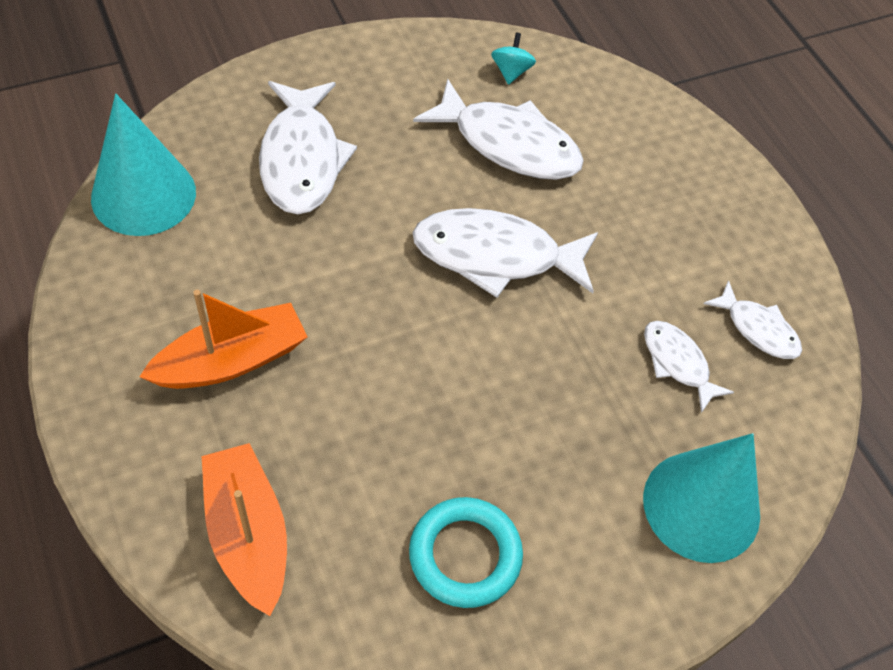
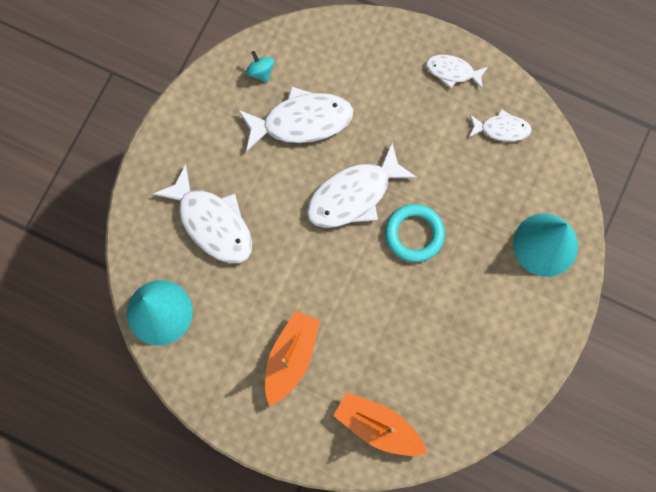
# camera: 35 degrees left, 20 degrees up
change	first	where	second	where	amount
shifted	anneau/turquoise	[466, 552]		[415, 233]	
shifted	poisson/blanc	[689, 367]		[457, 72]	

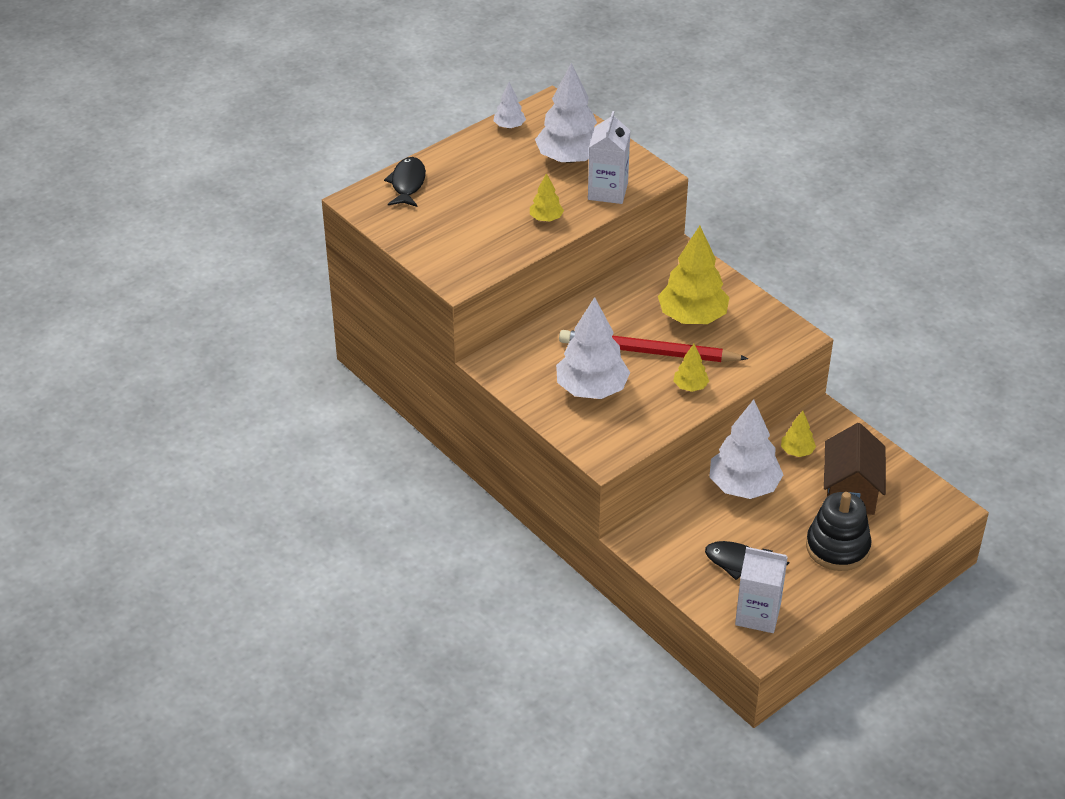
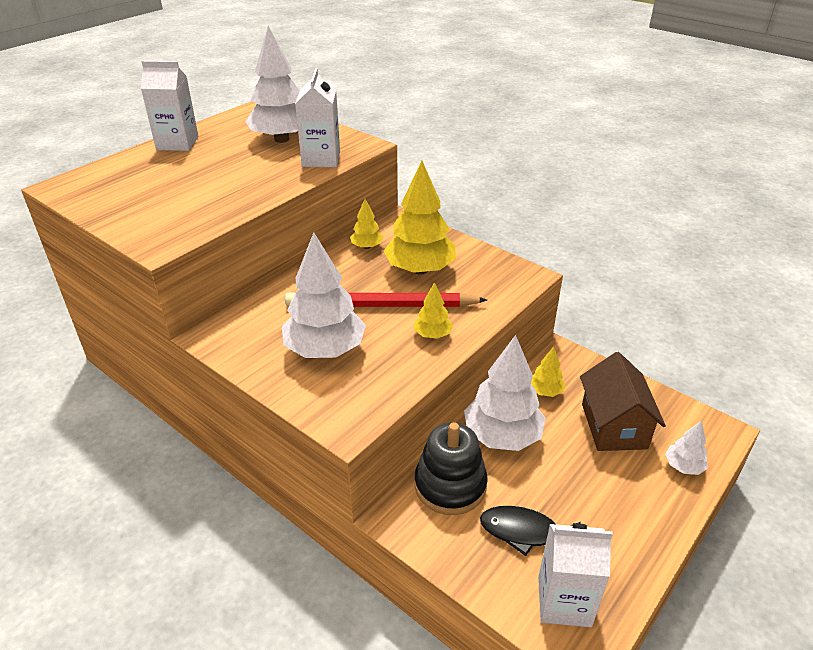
# camera: 10 degrees left, 5 degrees down
change	first	where	second	where	amount
gone	poisson/noir	[405, 182]			
new			brique de lait/blanc	[170, 106]	
shifted	arbre/blanc	[509, 105]		[686, 448]	
shifted	arbre/jaune	[547, 197]		[366, 224]	
shifted	jouet à empiler/noir	[839, 531]		[451, 468]	

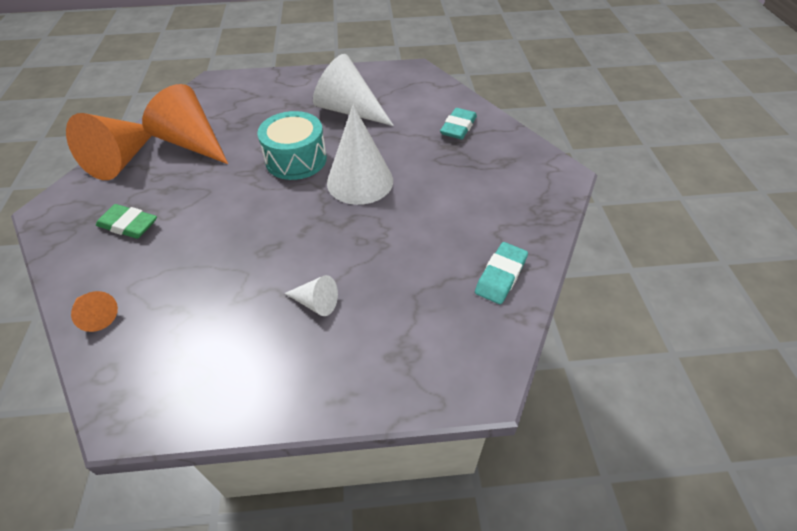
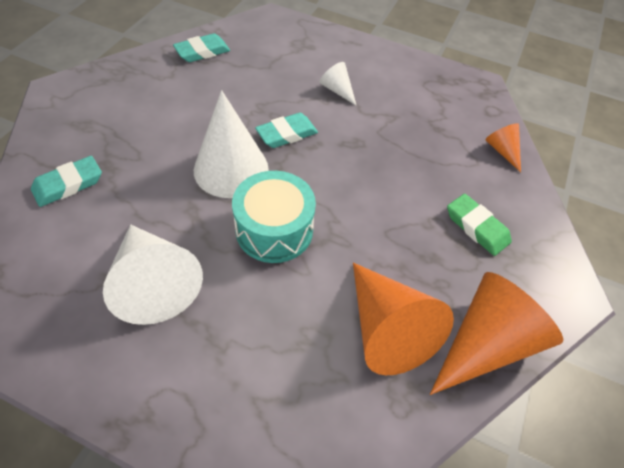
# camera: 155 degrees left, 5 degrees up
change	first	where	second	where	amount
new			gomme/turquoise	[286, 130]	

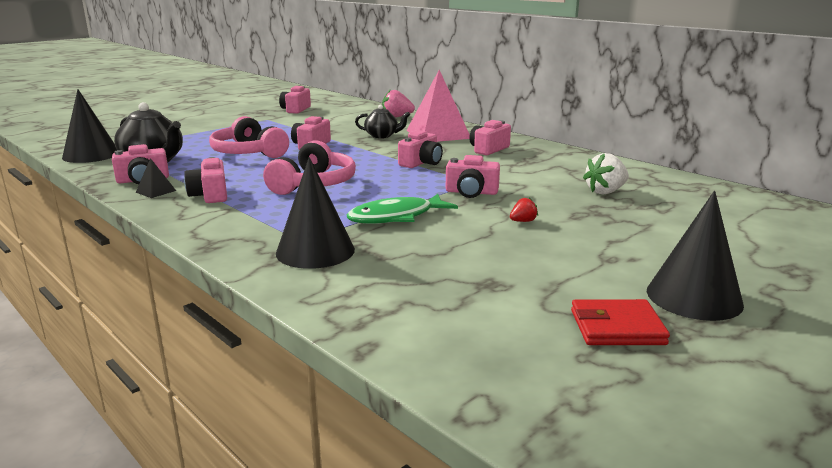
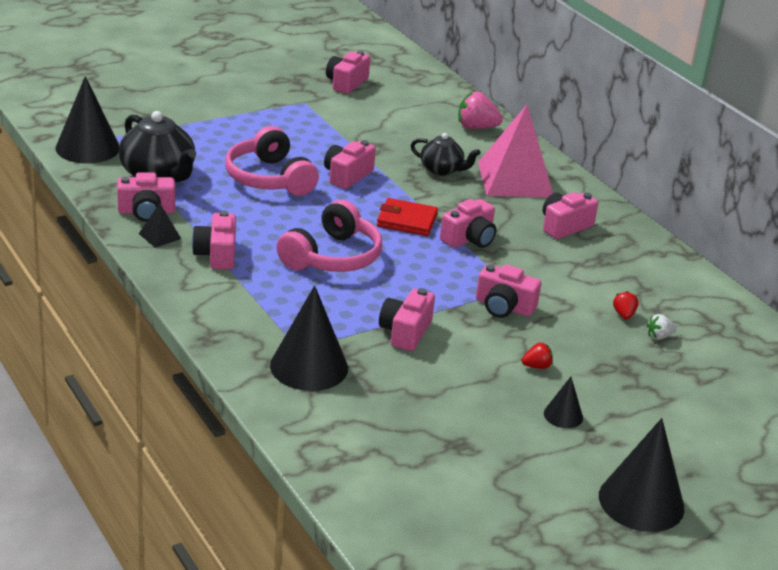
# camera: 10 degrees right, 10 degrees up
change	first	where	second	where	amount
new			cône/noir	[563, 402]	
new			fraise/rouge	[626, 305]	
shifted	portefeuille/rouge	[620, 322]		[407, 217]	
swapped	poisson/vert	[402, 209]	appareil photo/rose	[407, 319]	
scaled	fraise/blanc	[606, 173]		[661, 327]	x0.54

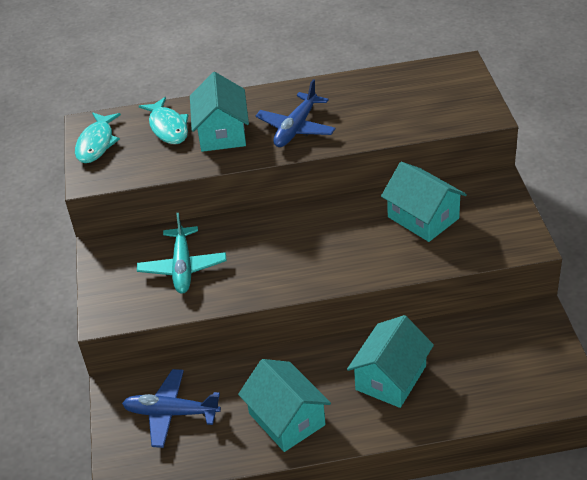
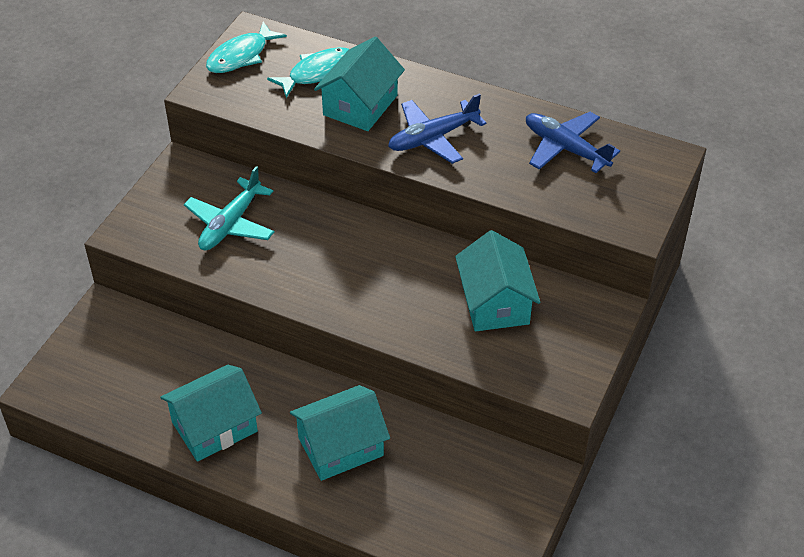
# camera: 30 degrees right, 5 degrees up
change	first	where	second	where	amount
shifted	avion/bleu	[171, 408]		[573, 142]	
rotated	poisson/turquoise	[164, 120]		[308, 72]	135 degrees counterclockwise
rotated	maison/turquoise	[284, 405]		[211, 413]	60 degrees clockwise

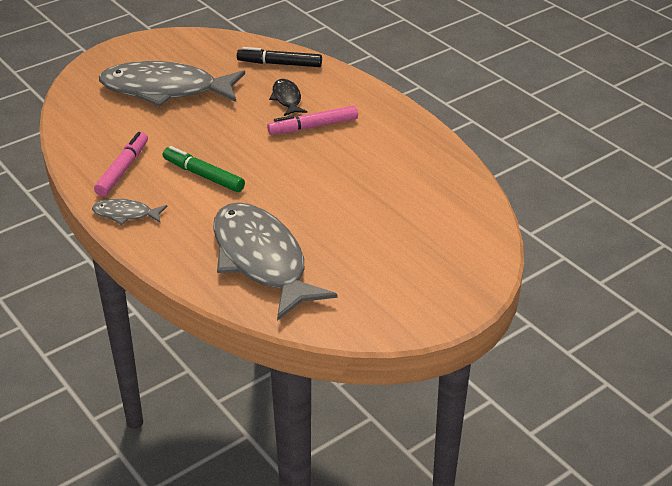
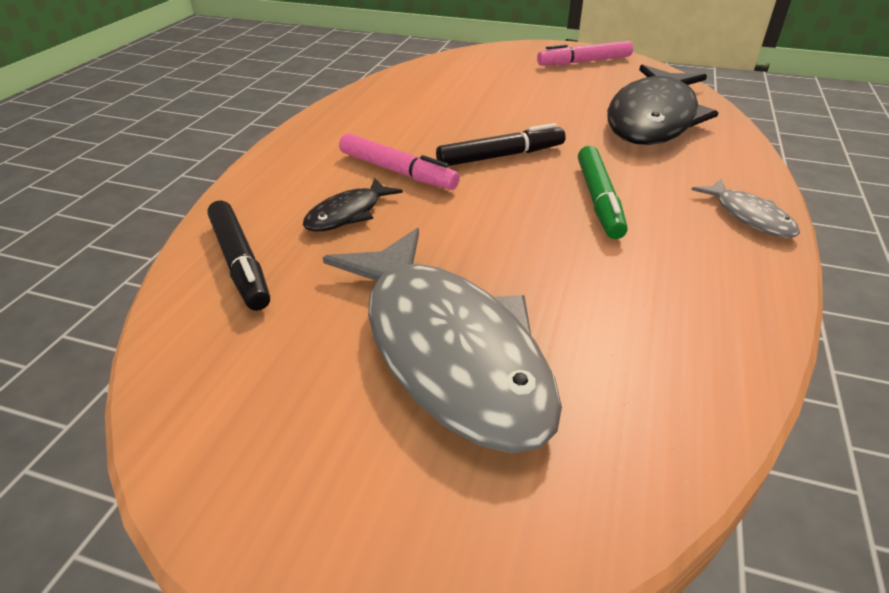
# camera: 125 degrees left, 0 degrees up
change	first	where	second	where	amount
new			feutre/noir	[501, 144]	
shifted	feutre/rose	[121, 164]		[585, 53]	
repainted	poisson/gris	[275, 261]	poisson/noir	[662, 104]	

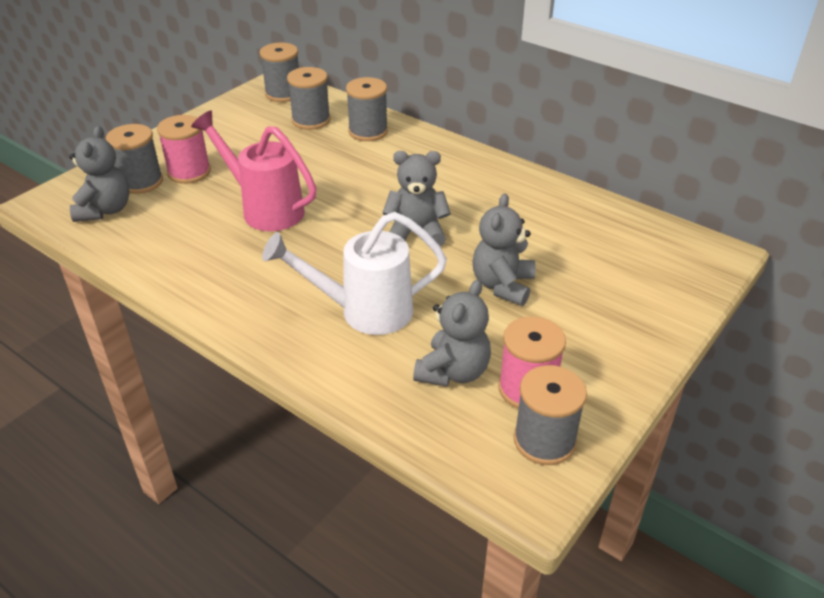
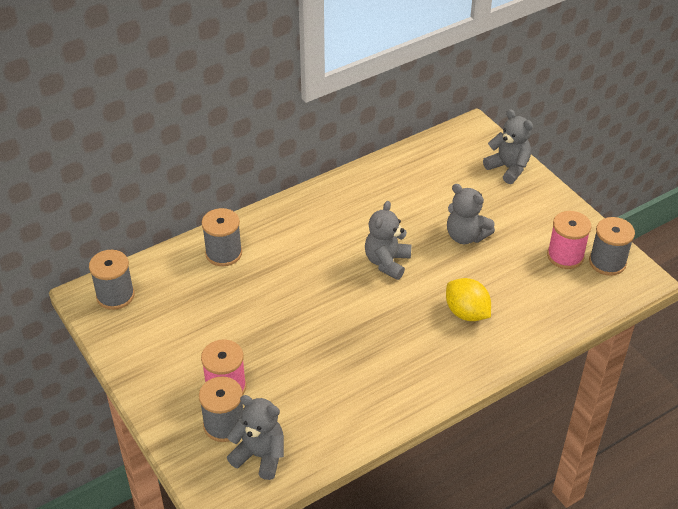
# camera: 70 degrees left, 5 degrees up
change	first	where	second	where	amount
gone	arrosoir/rose	[254, 171]			
gone	bobine/gris	[309, 98]			
shifted	ours en peluche/gris	[452, 333]		[508, 146]	
swapped	arrosoir/blanc	[354, 273]	citron/jaune	[468, 299]	

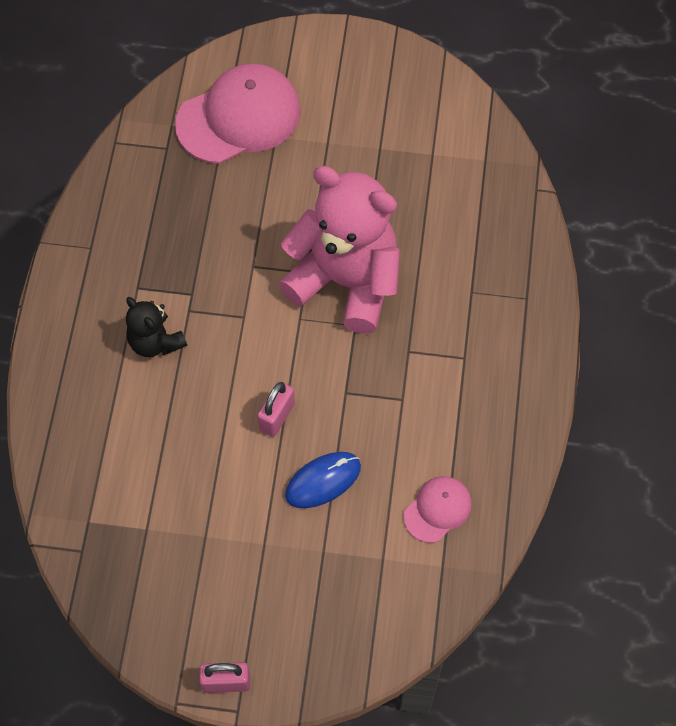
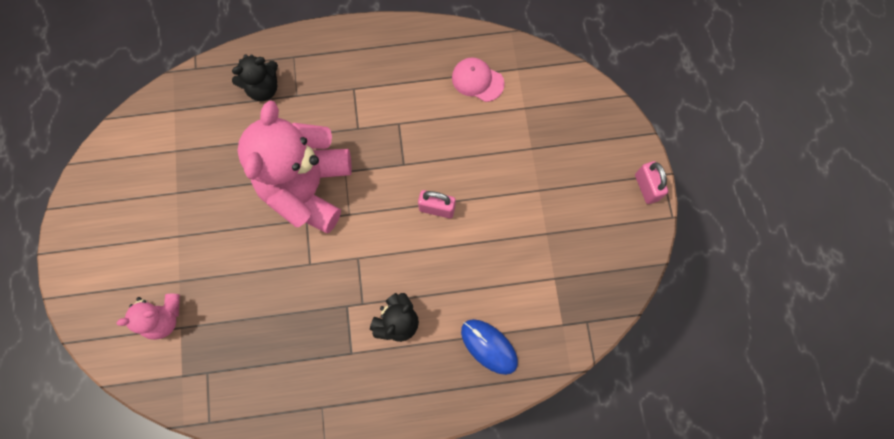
# camera: 105 degrees left, 10 degrees up
change	first	where	second	where	amount
new			ours en peluche/noir	[255, 77]	
shifted	souris/bleu	[323, 480]		[489, 347]	
swapped	casquette/rose	[238, 113]	ours en peluche/rose	[148, 317]	

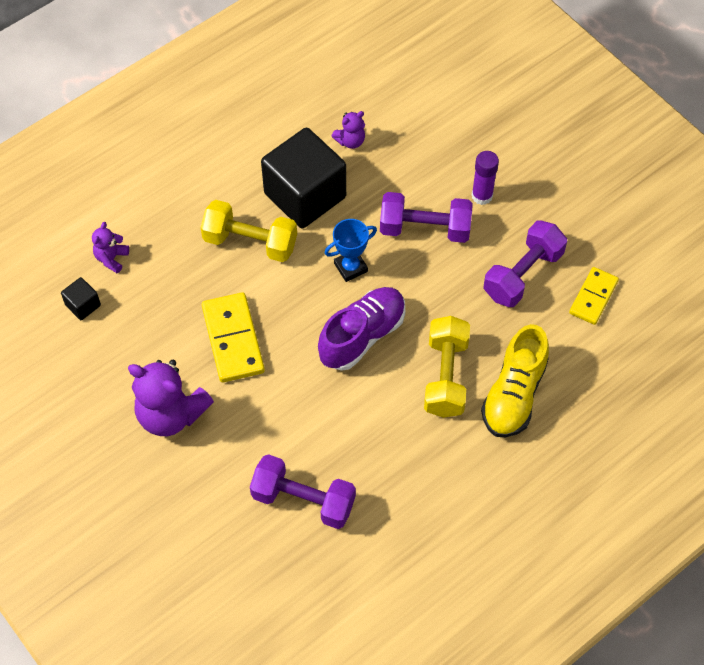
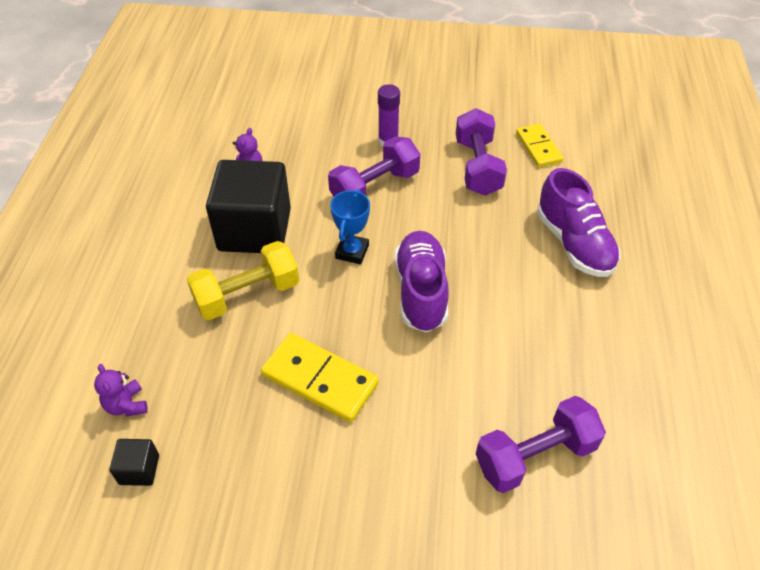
# camera: 45 degrees left, 10 degrees down
change	first	where	second	where	amount
gone	ours en peluche/violet	[171, 398]			
gone	haltère/jaune	[447, 367]			
repainted	chaussure/jaune	[515, 380]	chaussure/violet	[578, 222]	

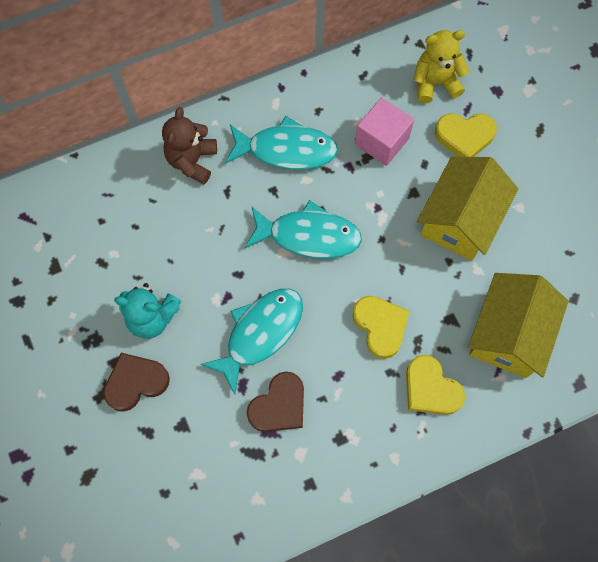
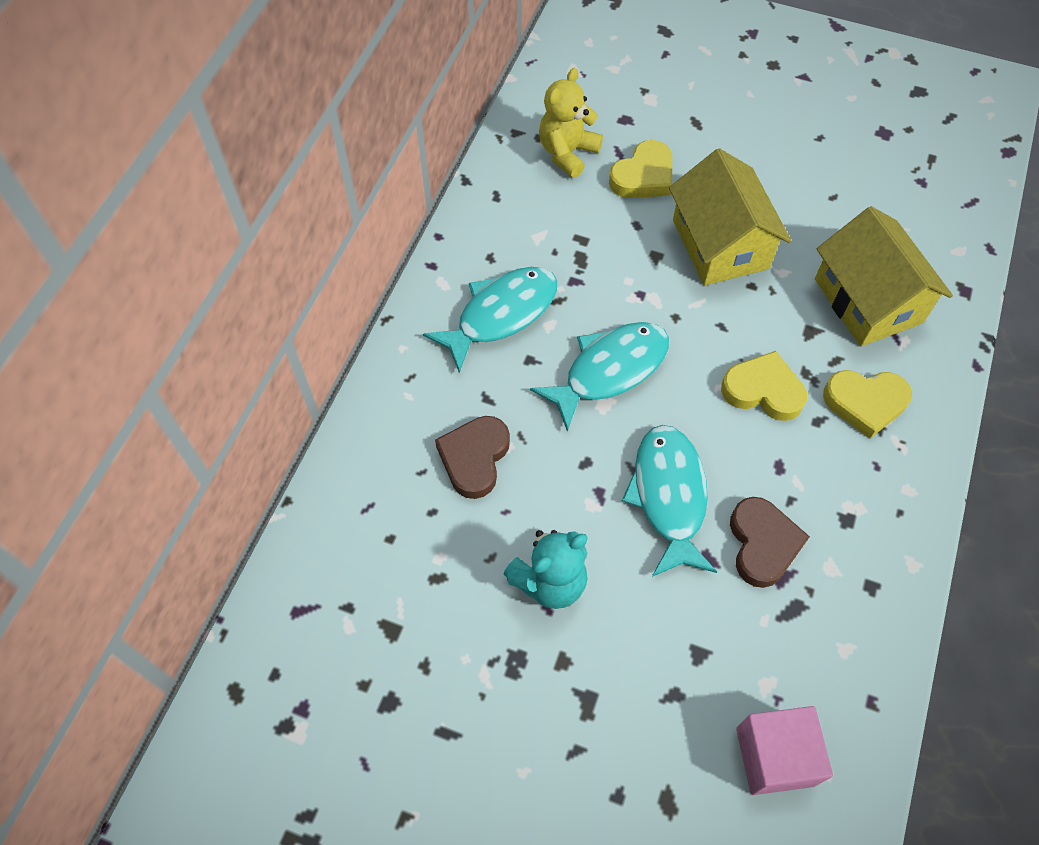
# camera: 45 degrees left, 10 degrees down
change	first	where	second	where	amount
gone	ours en peluche/marron	[189, 145]			
shifted	cœur/marron	[136, 382]		[472, 457]	
shifted	cube/rose	[384, 131]		[784, 750]	

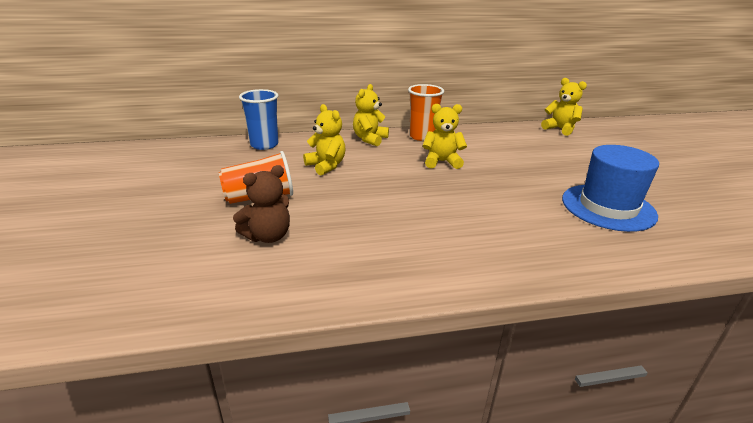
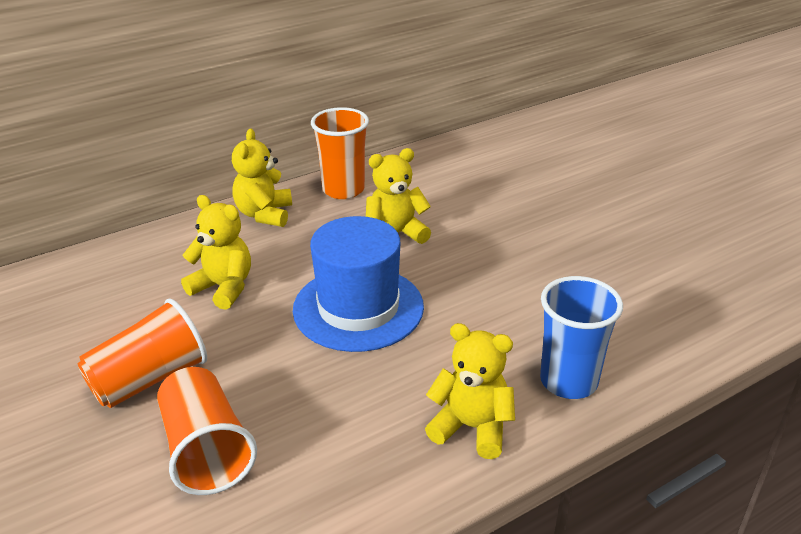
# camera: 20 degrees left, 5 degrees up
change	first	where	second	where	amount
shifted	gobelet/bleu	[259, 119]		[581, 337]	
shifted	ours en peluche/jaune	[564, 107]		[470, 391]	
shifted	chapeau/bleu	[610, 188]		[358, 284]	
swapped	ours en peluche/marron	[261, 204]	gobelet/orange	[207, 431]	

